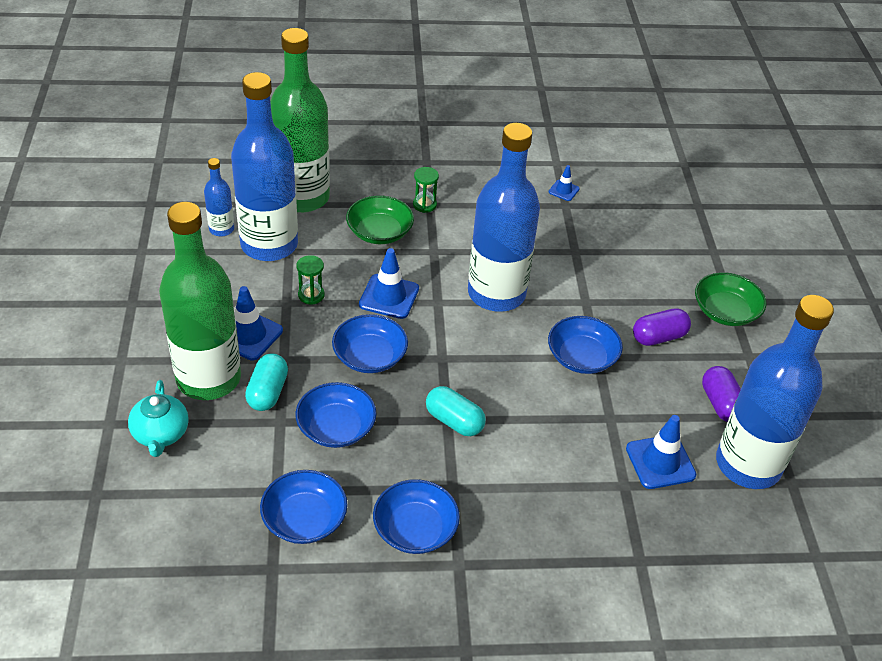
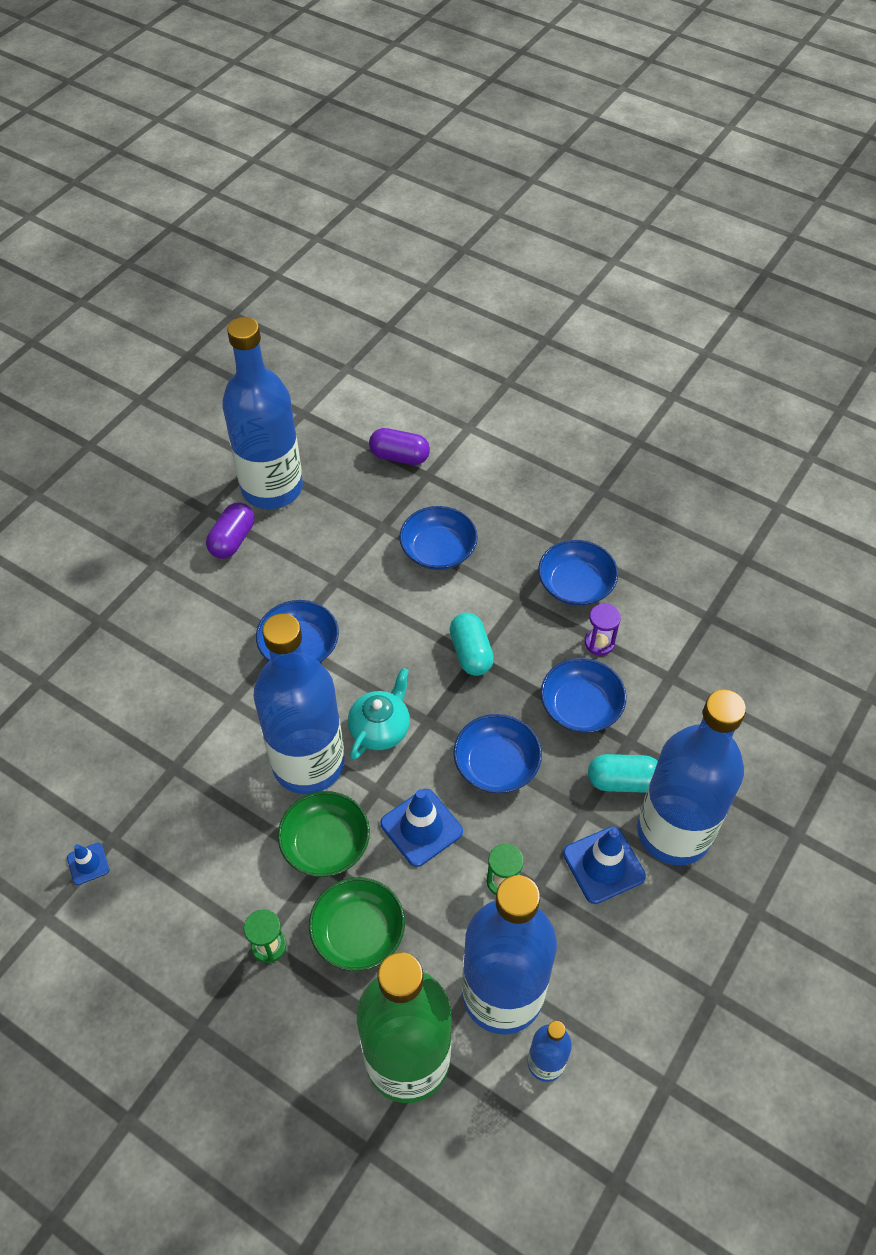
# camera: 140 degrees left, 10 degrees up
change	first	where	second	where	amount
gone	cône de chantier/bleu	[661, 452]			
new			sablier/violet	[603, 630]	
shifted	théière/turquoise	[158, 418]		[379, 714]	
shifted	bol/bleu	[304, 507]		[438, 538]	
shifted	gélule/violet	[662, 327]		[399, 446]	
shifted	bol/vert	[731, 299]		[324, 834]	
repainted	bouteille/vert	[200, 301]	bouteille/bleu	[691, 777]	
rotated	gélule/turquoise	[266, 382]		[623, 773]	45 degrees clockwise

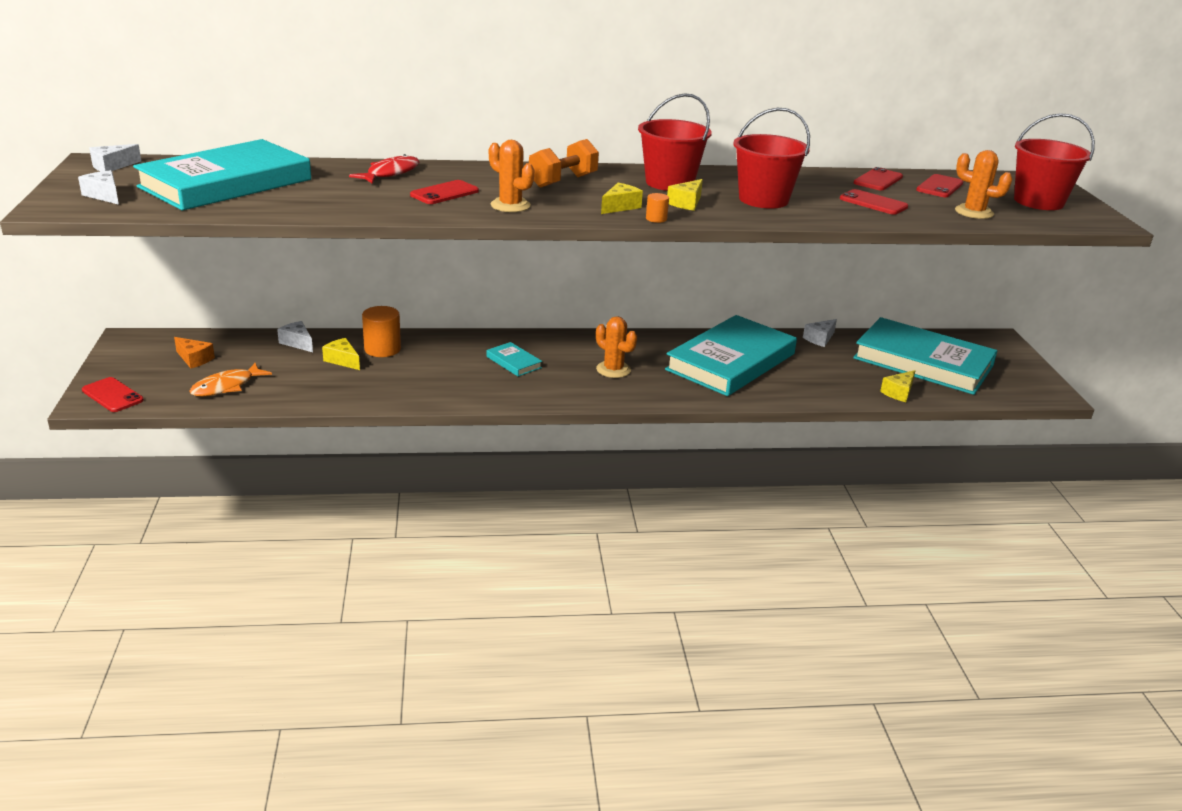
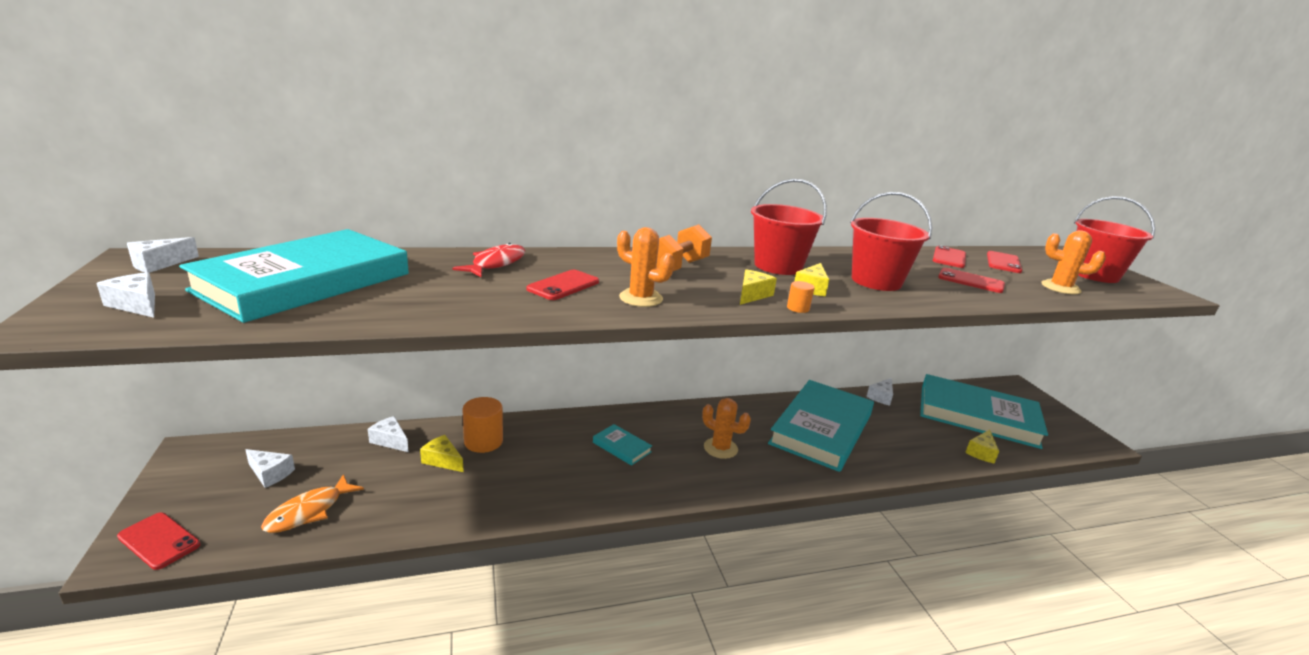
# camera: 10 degrees left, 5 degrees down
change	first	where	second	where	amount
repainted	fromage/orange	[194, 352]	fromage/blanc	[270, 468]	

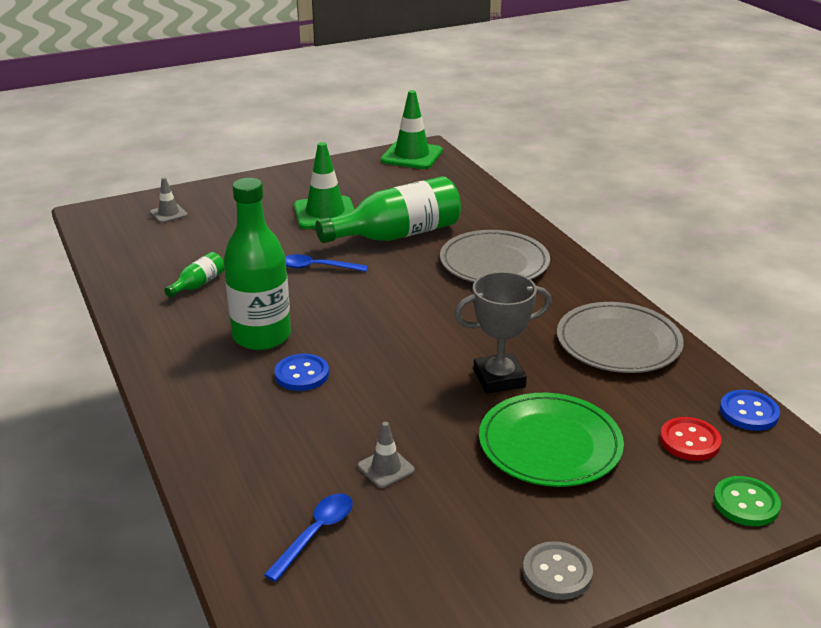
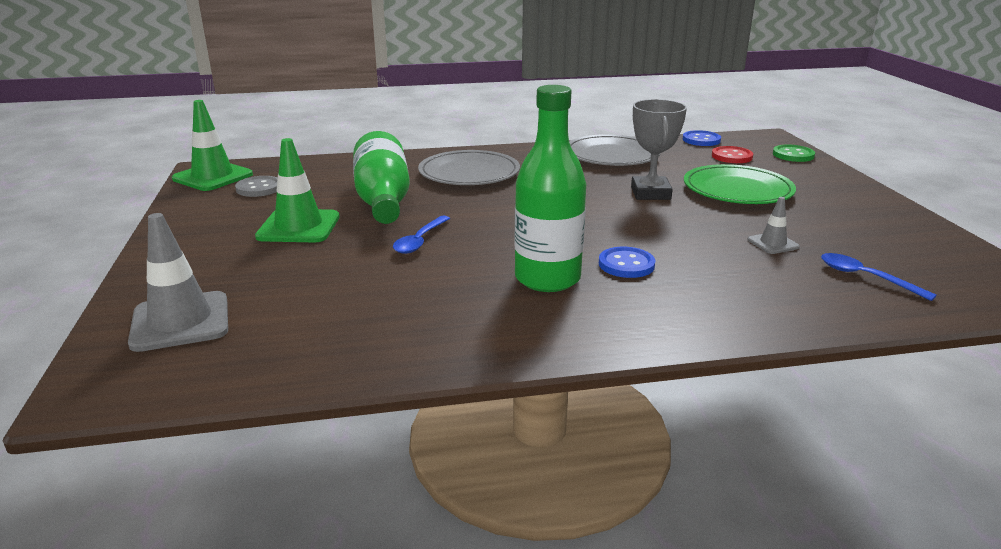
# camera: 75 degrees left, 5 degrees down
change	first	where	second	where	amount
gone	bouteille/vert	[194, 275]			
shifted	bouton/gris	[558, 570]		[256, 186]	
scaled	cône de chantier/gris	[169, 200]		[178, 282]	x1.91

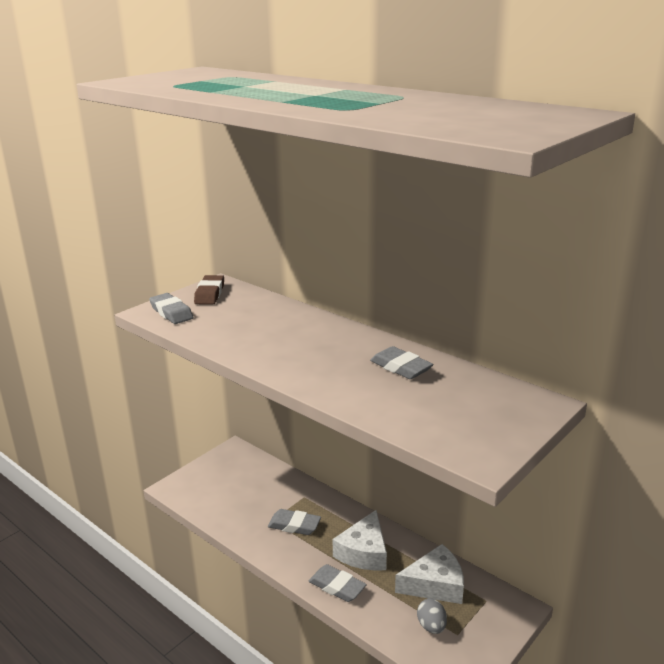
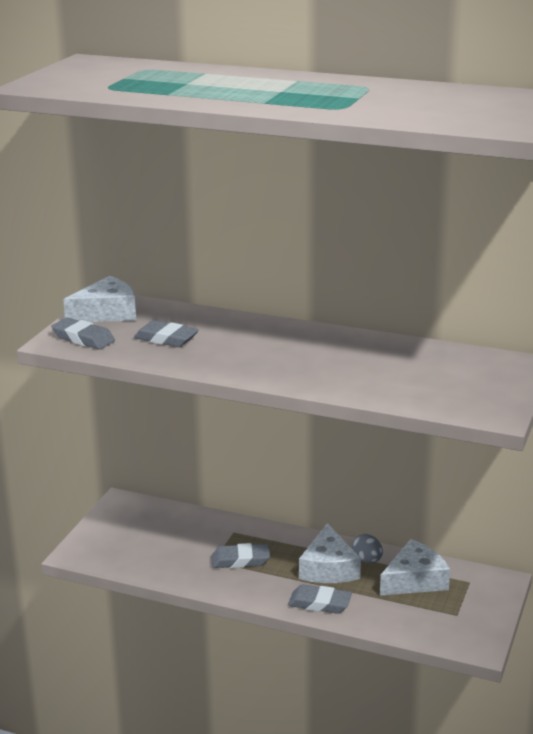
# camera: 20 degrees left, 0 degrees up
change	first	where	second	where	amount
shifted	gomme/gris	[401, 362]		[166, 333]	
shifted	œuf/gris	[432, 616]		[367, 548]	
swapped	gomme/marron	[209, 290]	fromage/blanc	[99, 299]	

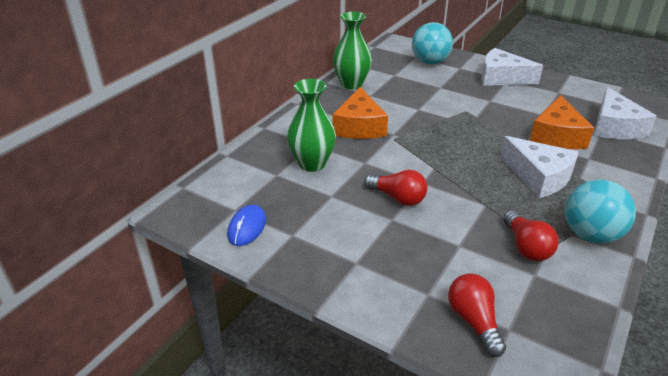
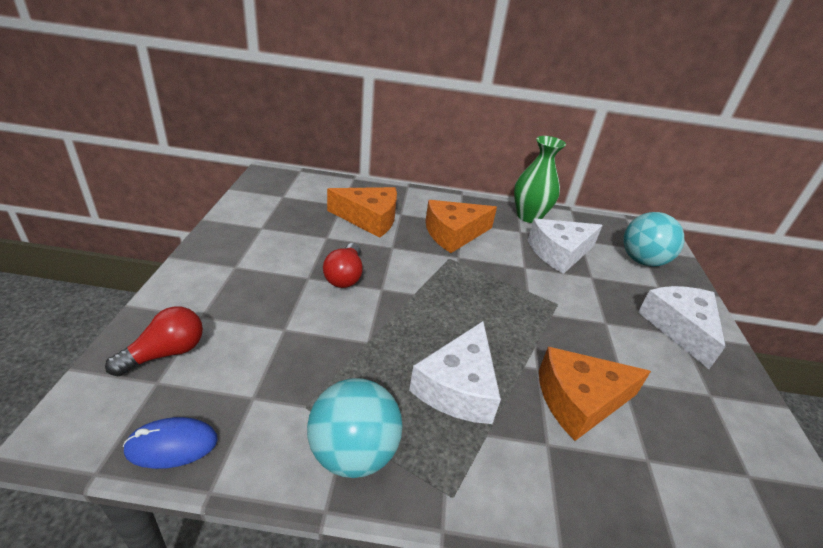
# camera: 60 degrees right, 0 degrees up
change	first	where	second	where	amount
gone	ampoule/rouge	[531, 235]			
shifted	souris/bleu	[246, 225]		[170, 443]	
shifted	fromage/blanc	[625, 113]		[565, 246]	
swapped	vase/vert	[311, 125]	fromage/orange	[362, 212]	

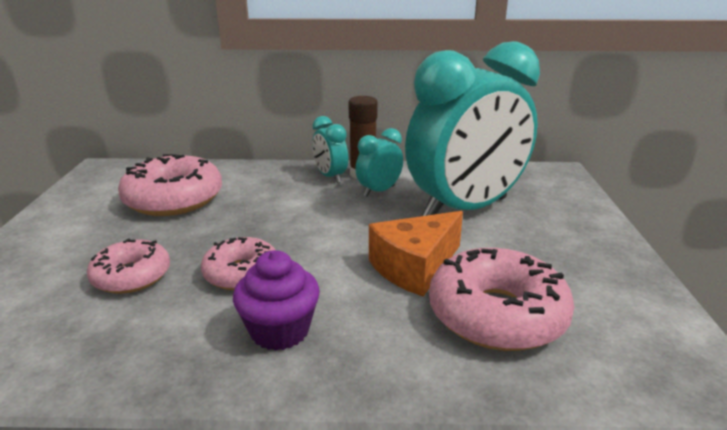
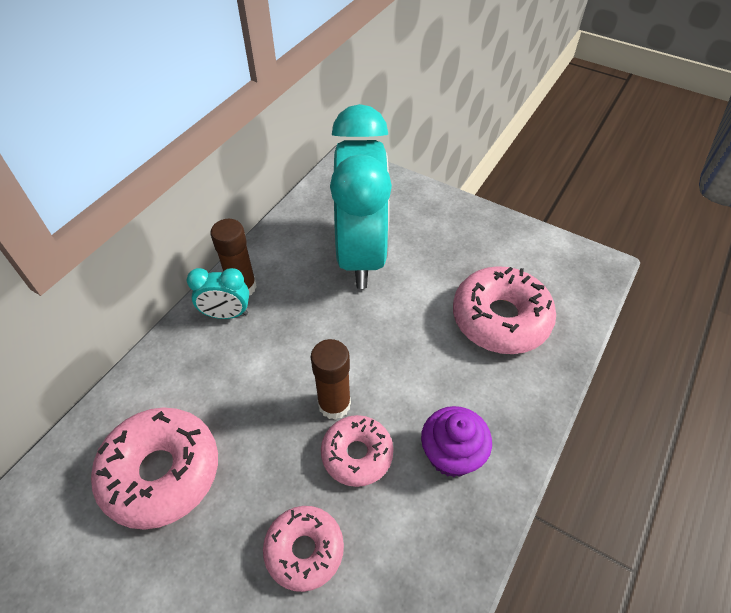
# camera: 60 degrees left, 25 degrees up
change	first	where	second	where	amount
gone	réveil/turquoise	[379, 162]			
gone	fromage/orange	[416, 254]			
new			bâton de colle/marron	[331, 379]	

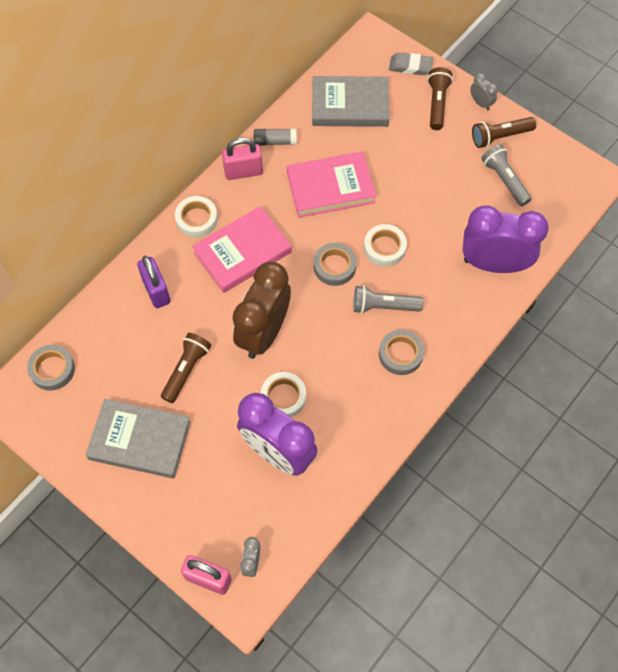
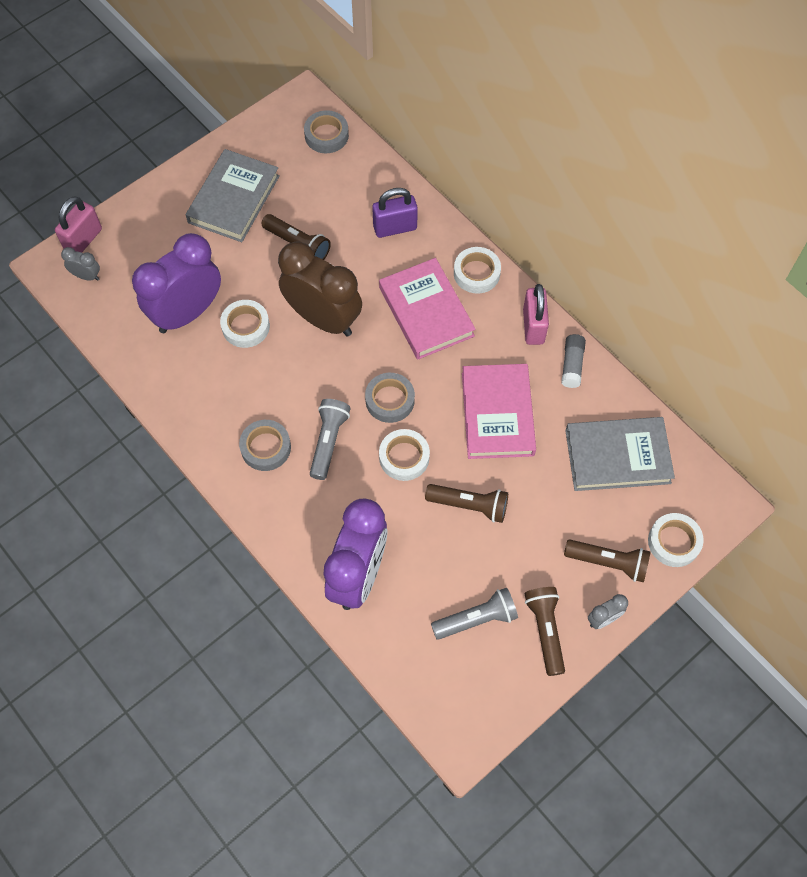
# camera: 100 degrees right, 0 degrees up
change	first	where	second	where	amount
new			lampe de poche/marron	[466, 503]	
swapped	gomme/gris	[411, 63]	ruban adhésif/blanc	[676, 540]	
rotated	livre/gris	[350, 101]		[620, 454]	75 degrees clockwise

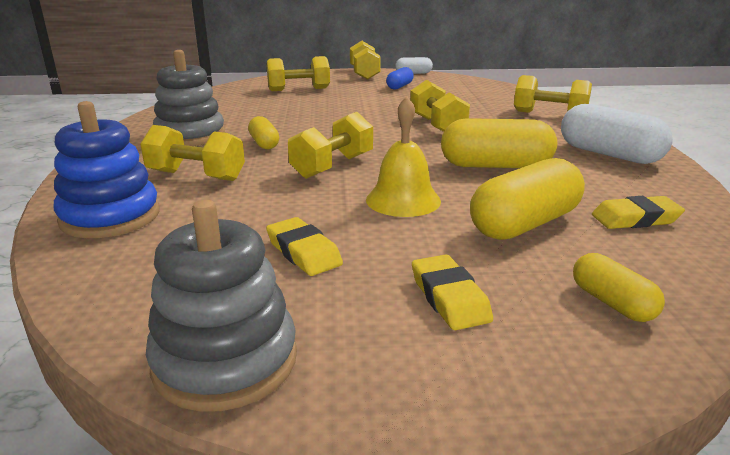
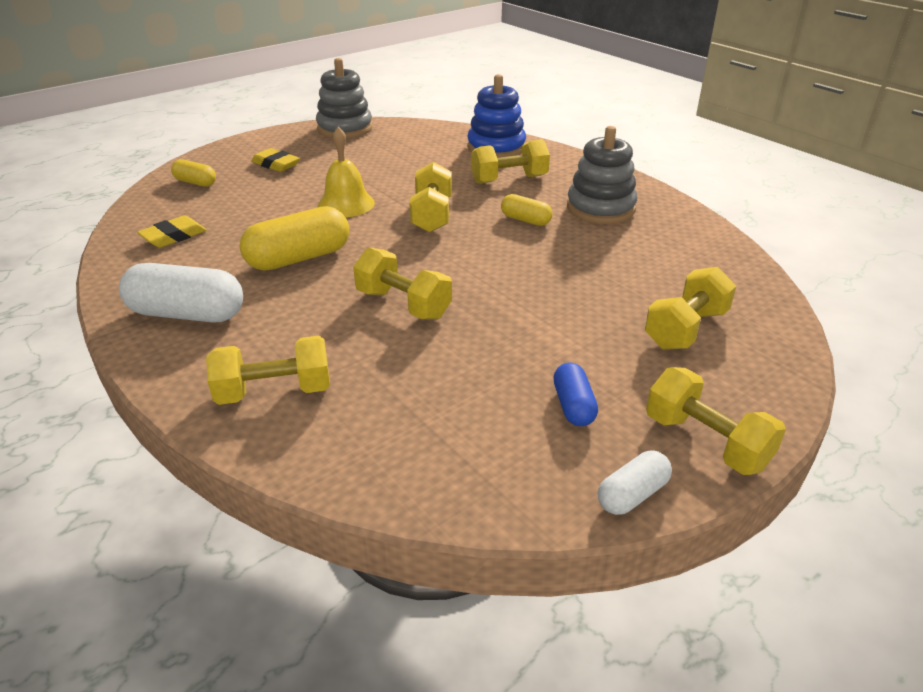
# camera: 145 degrees right, 10 degrees up
change	first	where	second	where	amount
gone	gomme/jaune	[304, 246]			
gone	gélule/jaune	[527, 199]			

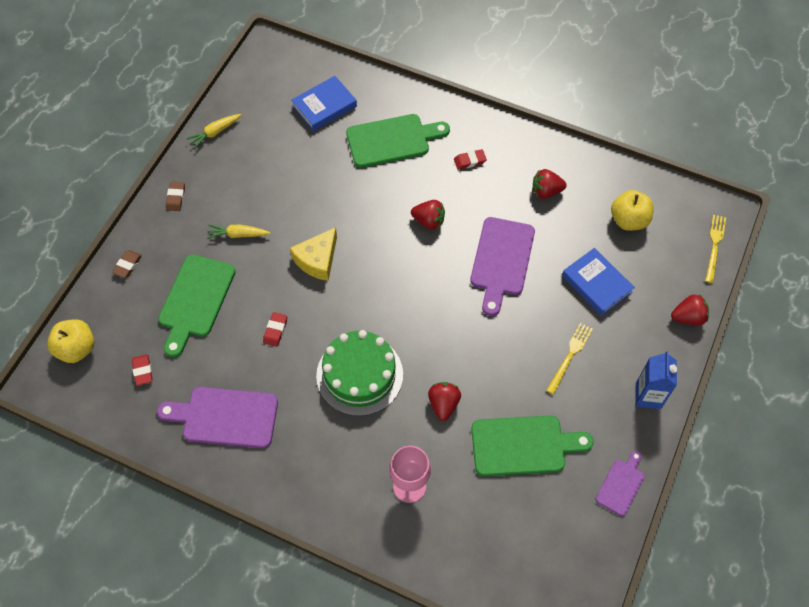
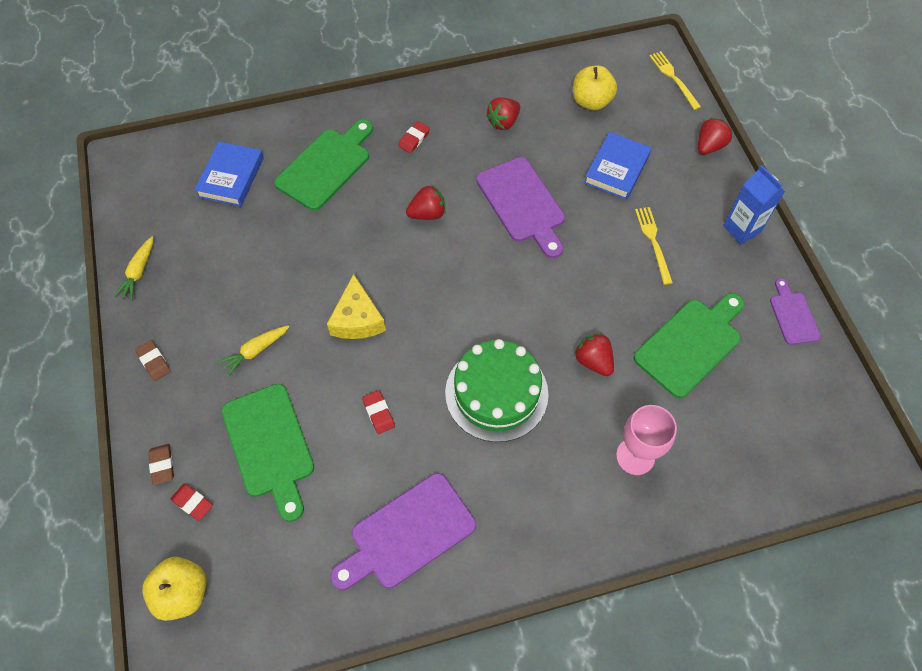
# camera: 40 degrees left, 0 degrees up
change	first	where	second	where	amount
shifted	gomme/rouge	[142, 369]		[192, 502]	
rotated	livre/bleu	[598, 282]		[618, 166]	75 degrees counterclockwise

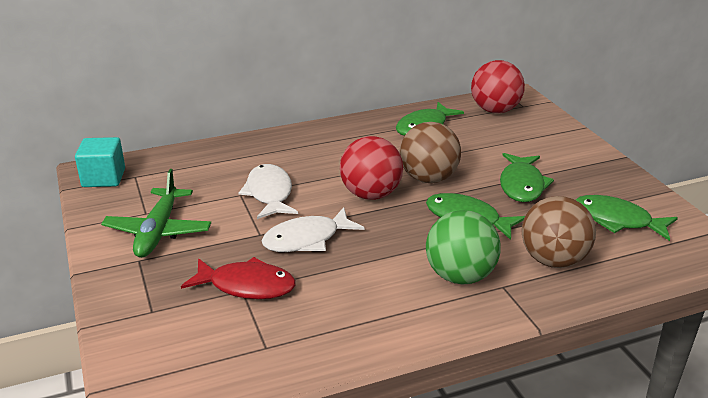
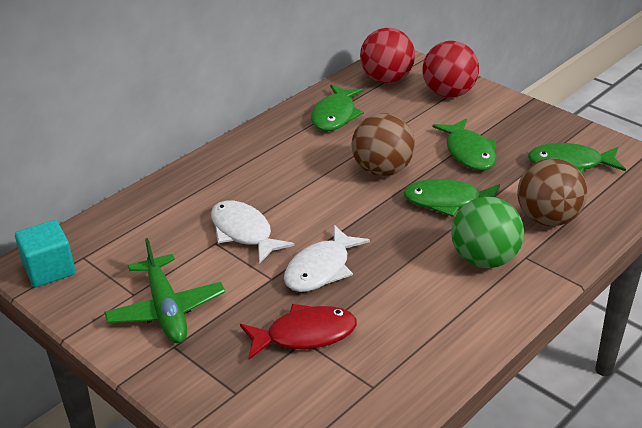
# camera: 25 degrees left, 5 degrees up
change	first	where	second	where	amount
shifted	balle/rouge	[371, 168]		[451, 69]	

